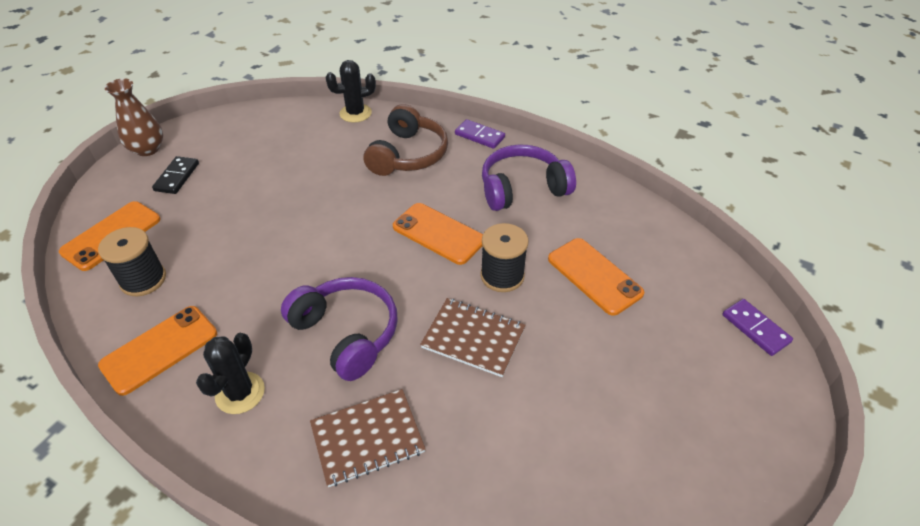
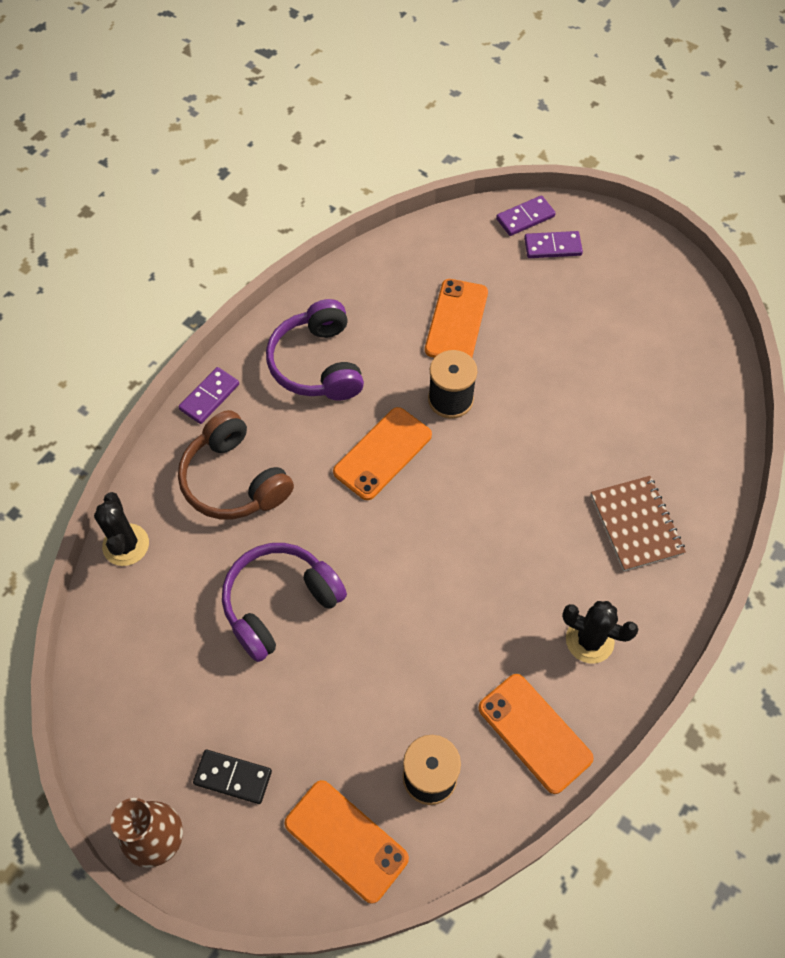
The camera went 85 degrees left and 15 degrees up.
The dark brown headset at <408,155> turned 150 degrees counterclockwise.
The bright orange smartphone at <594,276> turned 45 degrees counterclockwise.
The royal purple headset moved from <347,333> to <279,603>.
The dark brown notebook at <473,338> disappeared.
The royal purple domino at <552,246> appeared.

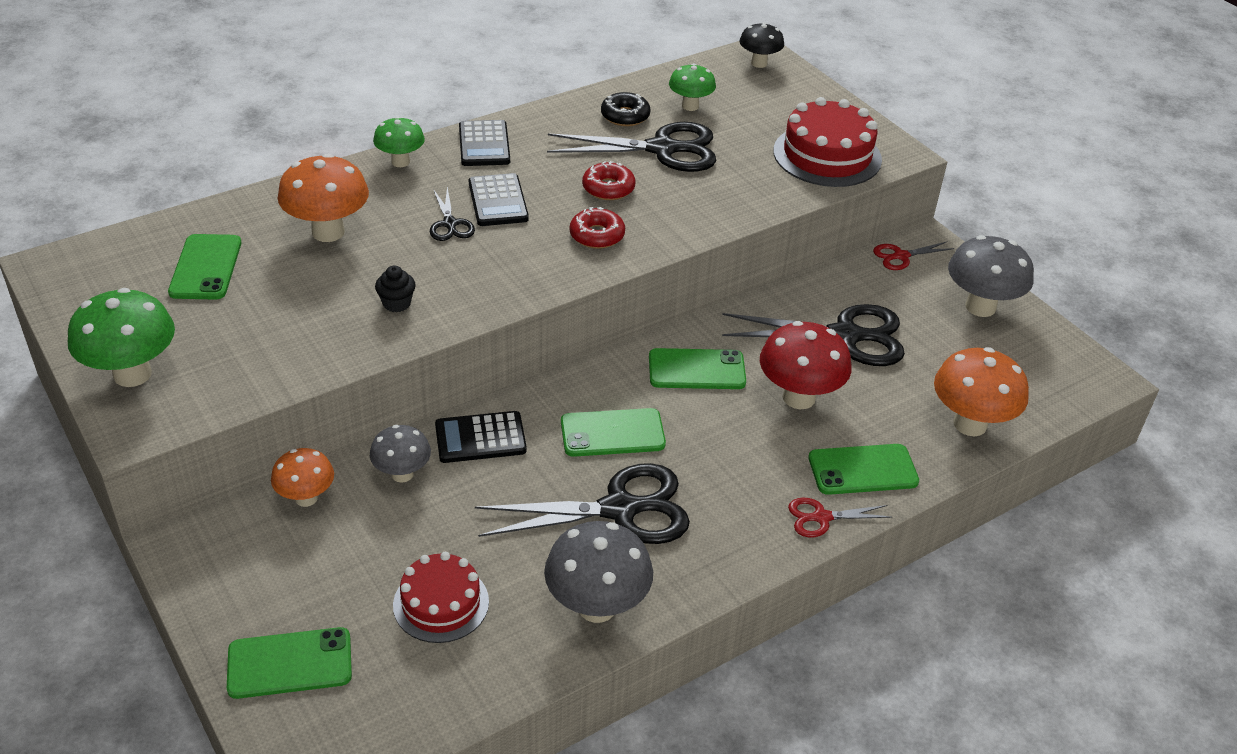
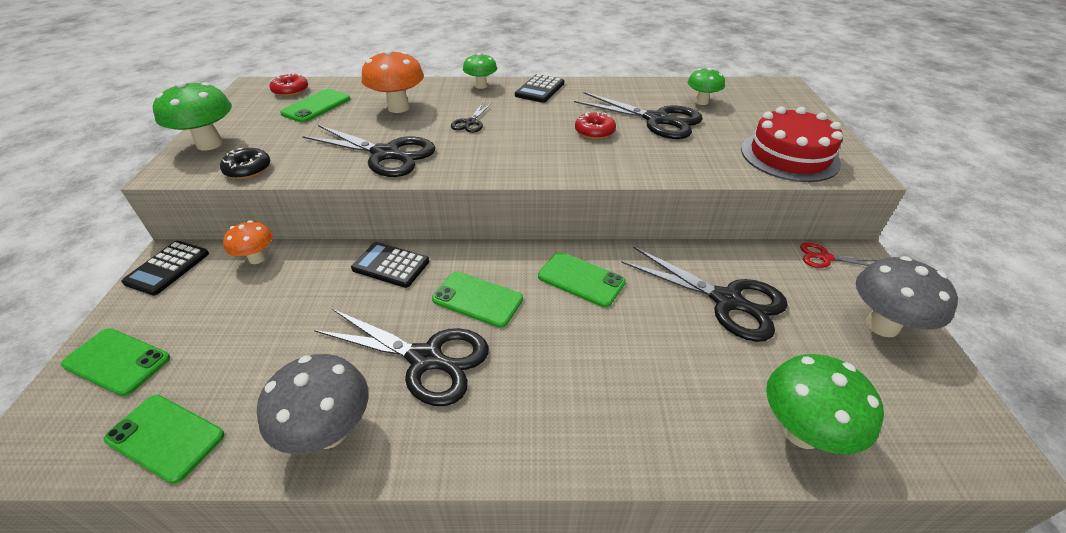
The camera went 35 degrees right and 0 degrees up.
The ebony toadstool at <759,63> disappeared.
The ebony donut moved from <625,116> to <248,169>.
The ebony pocket calculator moved from <498,201> to <167,268>.
The scarlet donut moved from <597,235> to <290,90>.
The ebony cupcake at <396,303> was replaced by the ebony shears at <386,154>.
The scarlet toadstool at <799,397> disappeared.
The bright orange toadstool at <970,424> became the green toadstool at <801,432>.
The grey toadstool at <402,474> disappeared.
The green smartphone moved from <863,470> to <165,437>.
The scarlet shears at <821,517> disappeared.
The scarlet gateau at <441,603> disappeared.

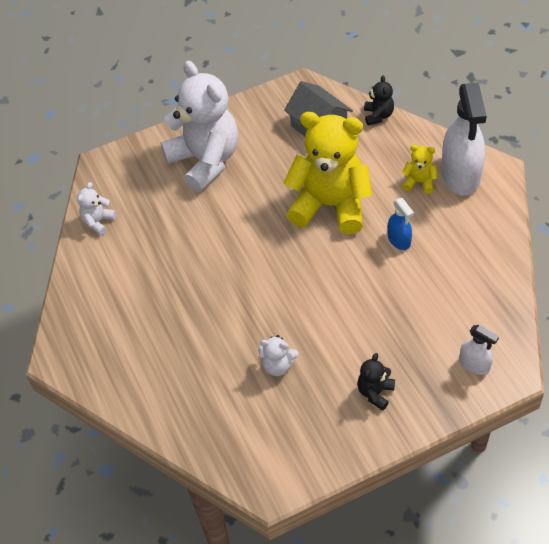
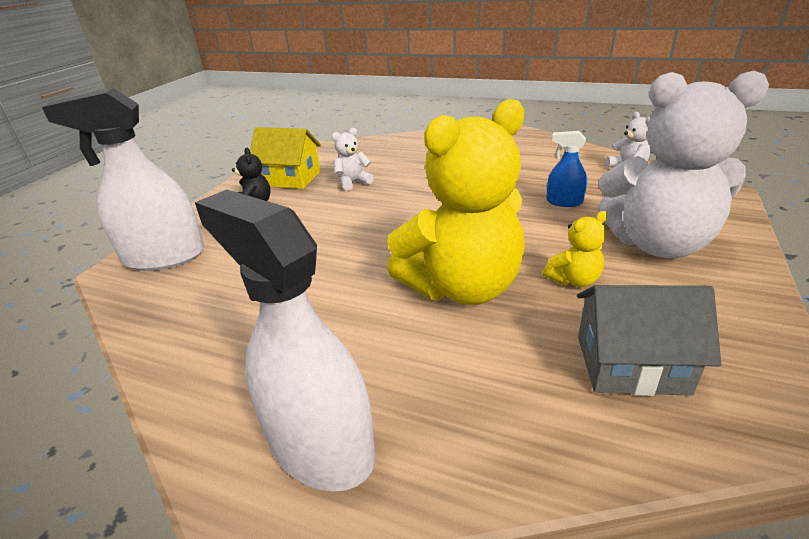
The camera went 135 degrees right and 20 degrees down.
The ebony teddy bear at <378,115> disappeared.
The golden teddy bear moved from <419,182> to <574,280>.
The blue spray cleaner moved from <399,240> to <564,202>.
The snow-white spray cleaner at <474,364> changed to 2.06 times the size.
The golden toy house at <290,179> appeared.

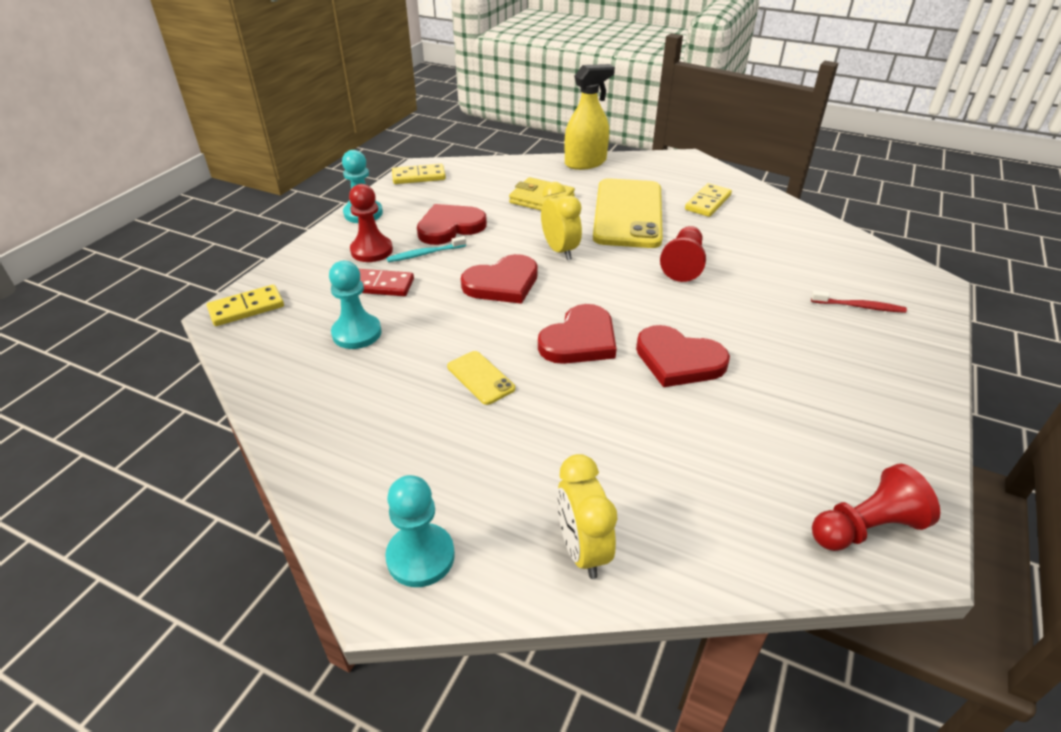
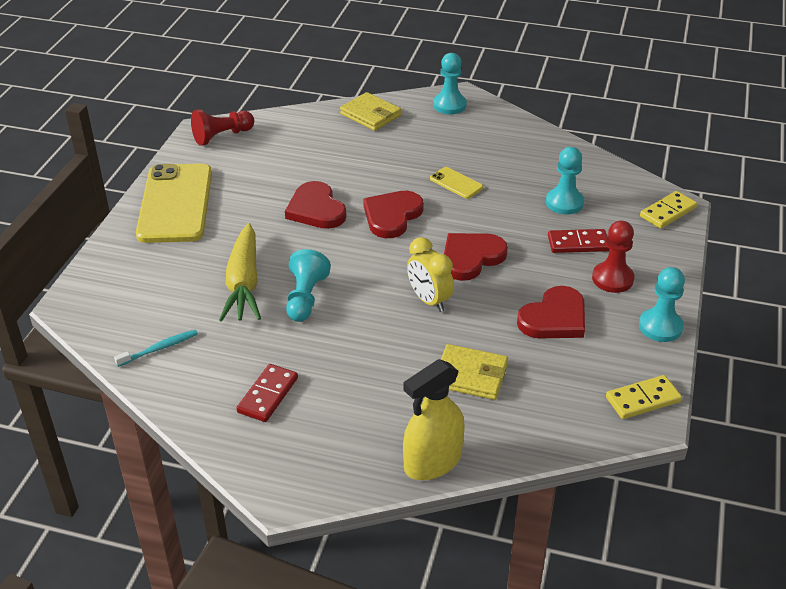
The camera went 170 degrees right and 0 degrees up.
The golden smartphone moved from <628,213> to <175,204>.
The golden domino at <708,202> became the scarlet domino at <267,395>.
The scarlet pawn at <683,264> became the teal pawn at <305,298>.
The teal dental brush moved from <425,254> to <159,348>.
The scarlet dental brush at <859,306> disappeared.
The scarlet love heart at <678,360> turned 135 degrees counterclockwise.
The golden clock at <582,550> was replaced by the golden wallet at <370,115>.
The golden root vegetable at <244,284> appeared.

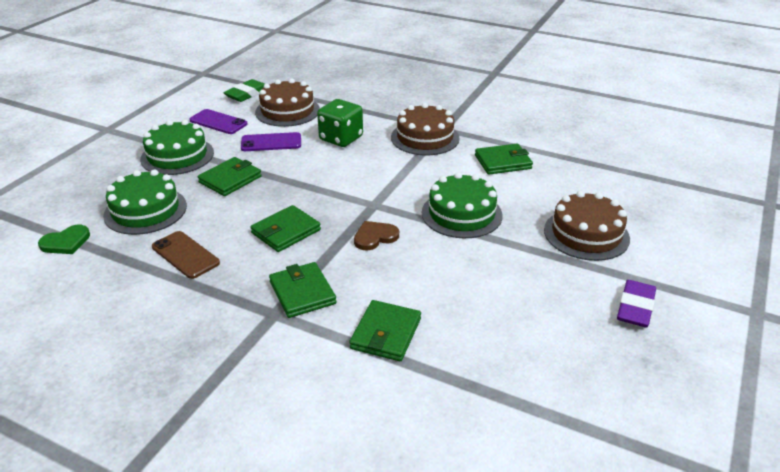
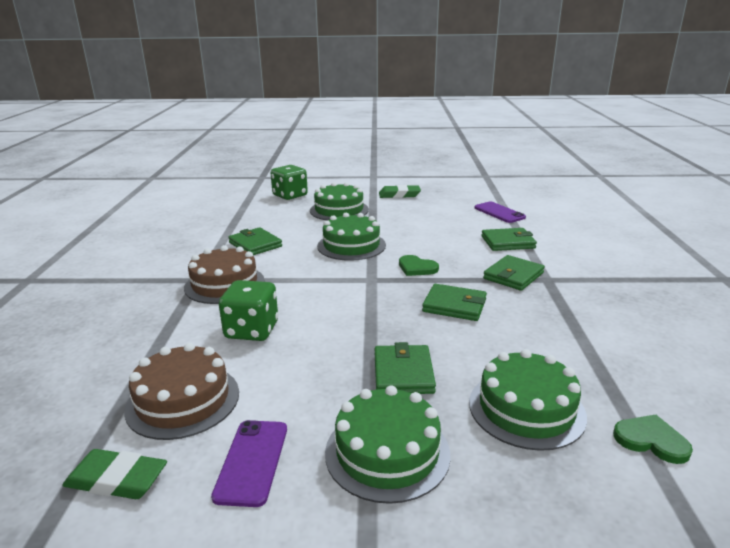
The camera went 115 degrees left and 10 degrees down.
The royal purple smartphone moved from <271,143> to <499,212>.
The green wallet at <230,179> turned 75 degrees clockwise.
The dark brown gateau at <586,234> became the green gateau at <339,210>.
The dark brown love heart at <375,237> became the green love heart at <416,268>.
The dark brown smartphone at <185,255> disappeared.
The royal purple eraser at <635,307> became the green eraser at <399,195>.
The green dice at <290,195> appeared.

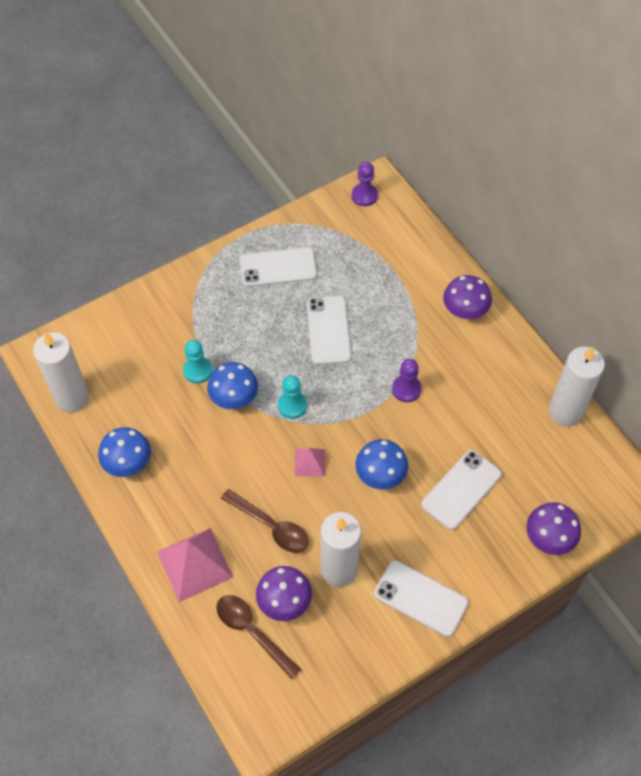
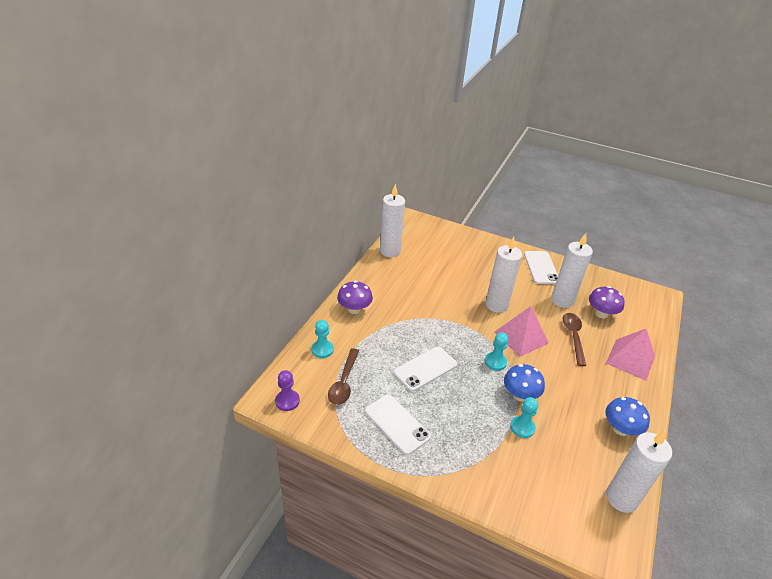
The camera went 125 degrees left and 20 degrees down.
The royal purple pawn at <406,389> disappeared.
The blue toadstool at <380,475> was replaced by the snow-white wax candle at <496,305>.
The rose-pink pyramid at <310,462> changed to 1.86 times the size.
The snow-white smartphone at <461,489> disappeared.
The royal purple toadstool at <549,538> disappeared.
The dark brown tablespoon moved from <252,632> to <344,382>.
The teal pawn at <322,350> appeared.

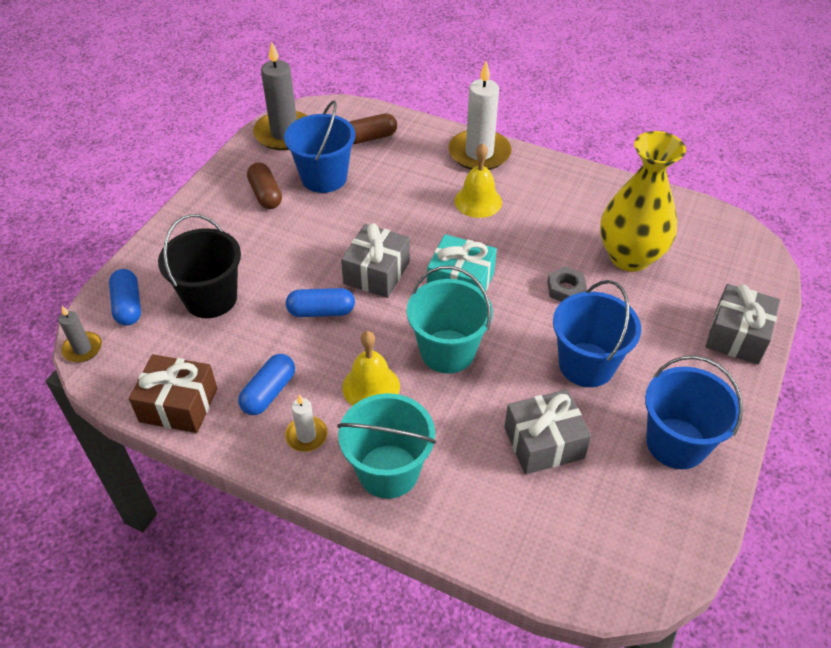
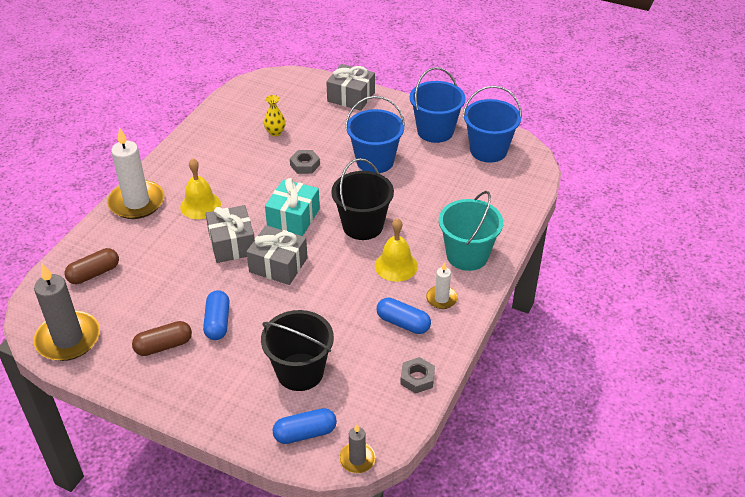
The camera went 90 degrees left and 5 degrees down.
The blue sand bucket moved from <324,177> to <488,150>.
The dark brown pill shape at <370,138> turned 75 degrees clockwise.
The golden vase at <629,257> changed to 0.41 times the size.
The teal sand bucket at <447,351> became the ebony sand bucket at <363,226>.
The blue pill shape moved from <321,311> to <218,322>.
The dark brown wrapped gift at <178,405> was replaced by the grey hex nut at <417,378>.
The grey wrapped gift moved from <544,443> to <232,244>.

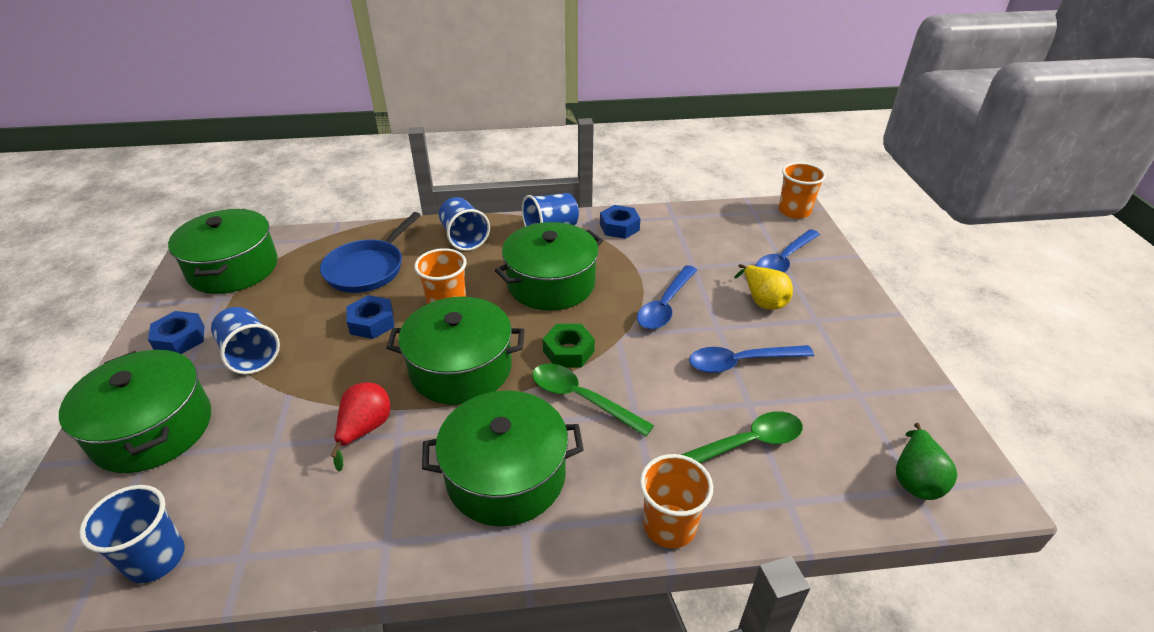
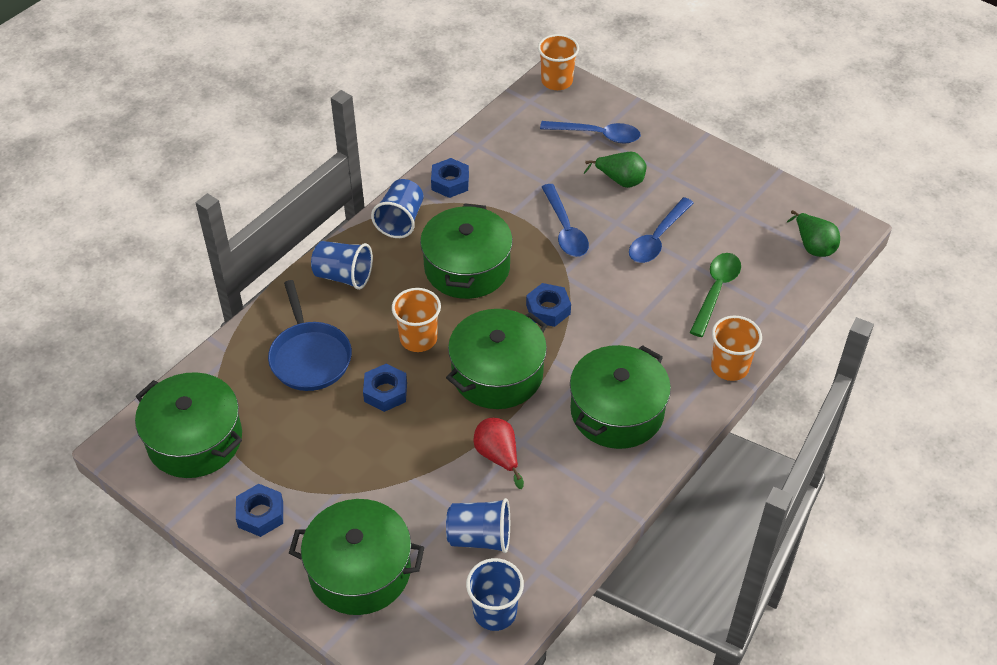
The camera went 45 degrees left and 10 degrees up.
The blue tablespoon at <784,260> turned 75 degrees counterclockwise.
The golden pear at <762,300> became the green pear at <620,180>.
The blue tumbler moved from <250,355> to <480,537>.
The green hex nut at <568,351> became the blue hex nut at <548,309>.
The green tablespoon at <581,398> disappeared.

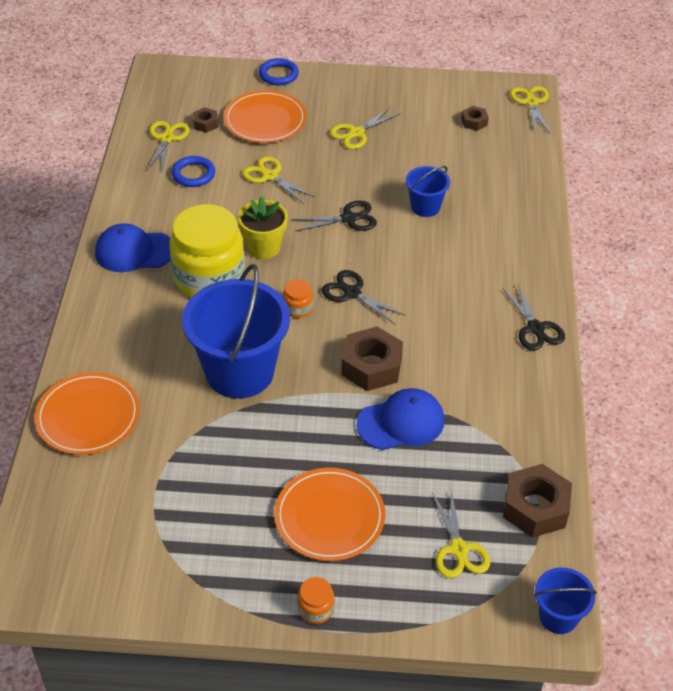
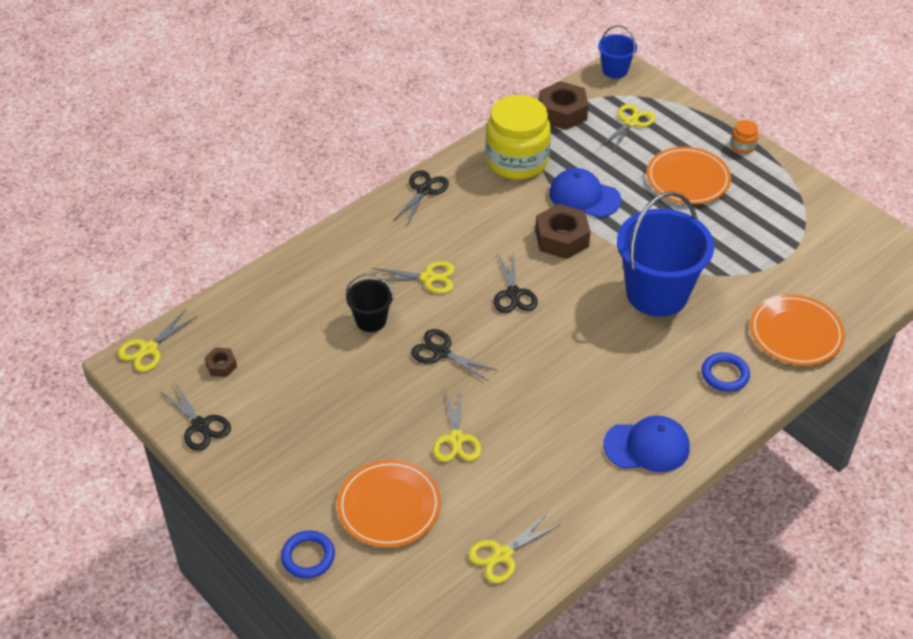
The camera went 135 degrees left and 0 degrees up.
The dark brown hex nut at <205,124> disappeared.
The golden shears moved from <356,133> to <428,278>.
The blue ring moved from <193,174> to <725,374>.
The blue sand bucket at <425,207> became the ebony sand bucket at <371,320>.
The golden plant pot at <264,247> disappeared.
The golden preserve jar moved from <209,277> to <517,161>.
The blue peaked cap at <134,251> turned 45 degrees counterclockwise.
The bright orange preserve jar at <298,308> disappeared.
The ebony shears at <200,426> appeared.

